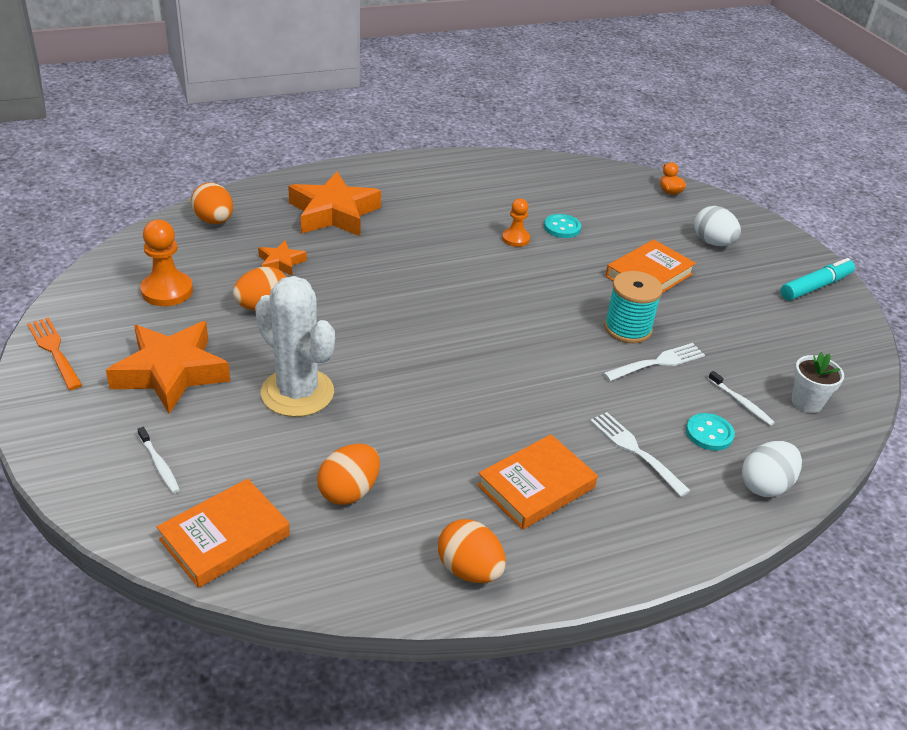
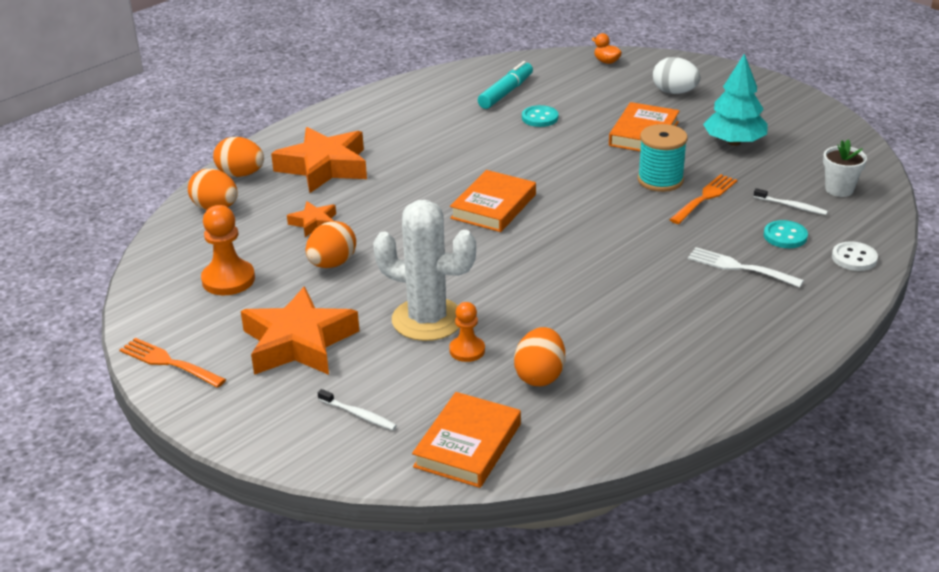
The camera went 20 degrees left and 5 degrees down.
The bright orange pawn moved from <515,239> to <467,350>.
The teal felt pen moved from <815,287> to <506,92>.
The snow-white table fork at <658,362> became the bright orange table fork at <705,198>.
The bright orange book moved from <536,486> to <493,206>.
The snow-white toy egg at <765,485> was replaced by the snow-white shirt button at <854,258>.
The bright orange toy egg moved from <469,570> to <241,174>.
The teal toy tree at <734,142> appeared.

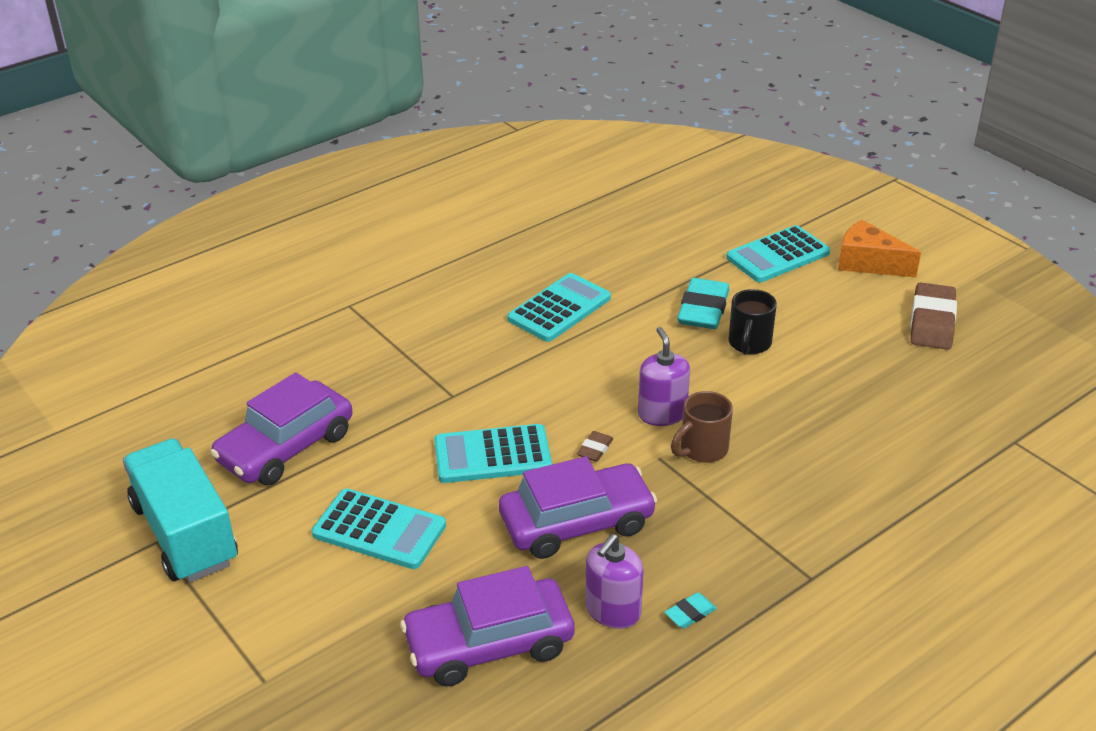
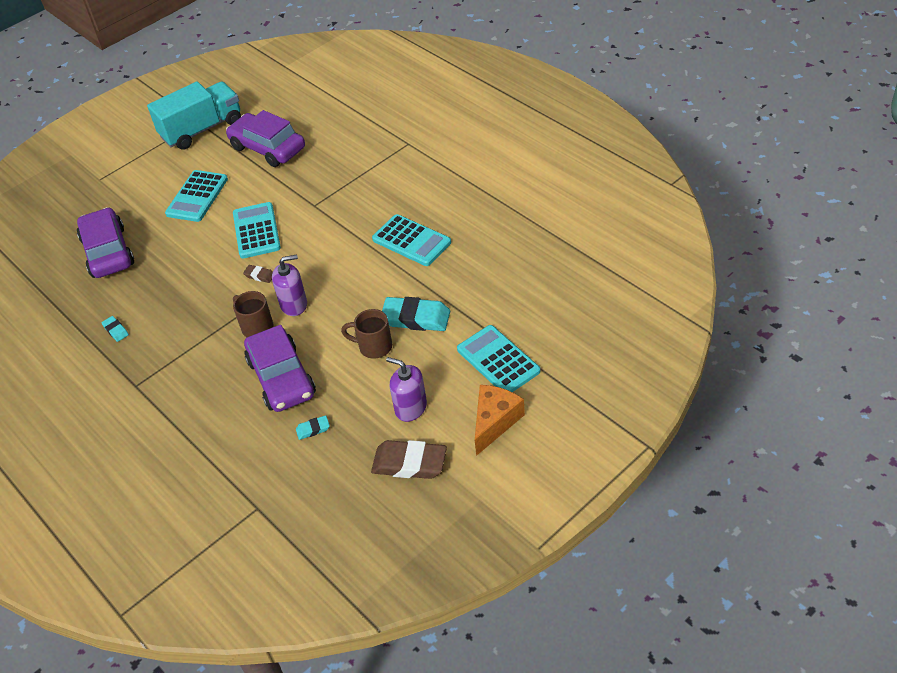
The camera went 90 degrees right and 10 degrees up.
The ebony tea mug at <749,344> became the dark brown tea mug at <374,347>.
The royal purple toy car moved from <576,523> to <282,378>.
The royal purple soap pump moved from <613,611> to <410,408>.
The teal eraser at <313,429> appeared.

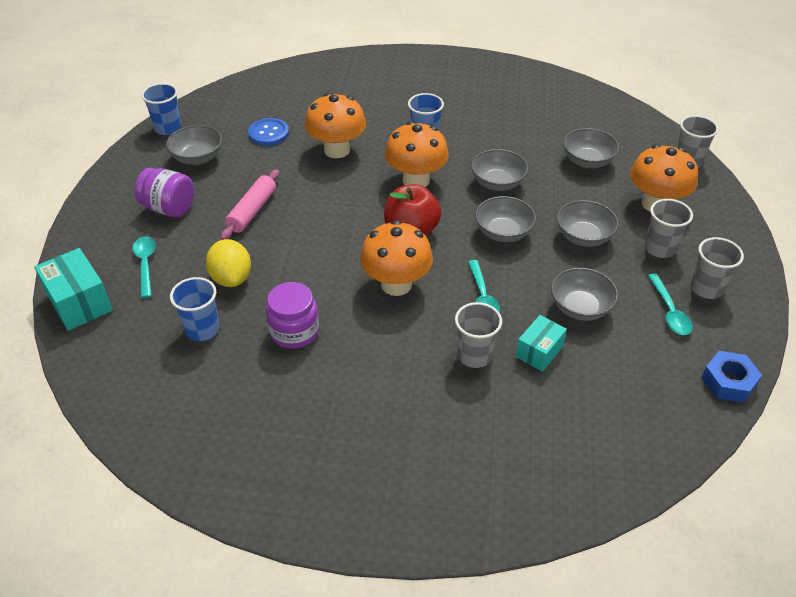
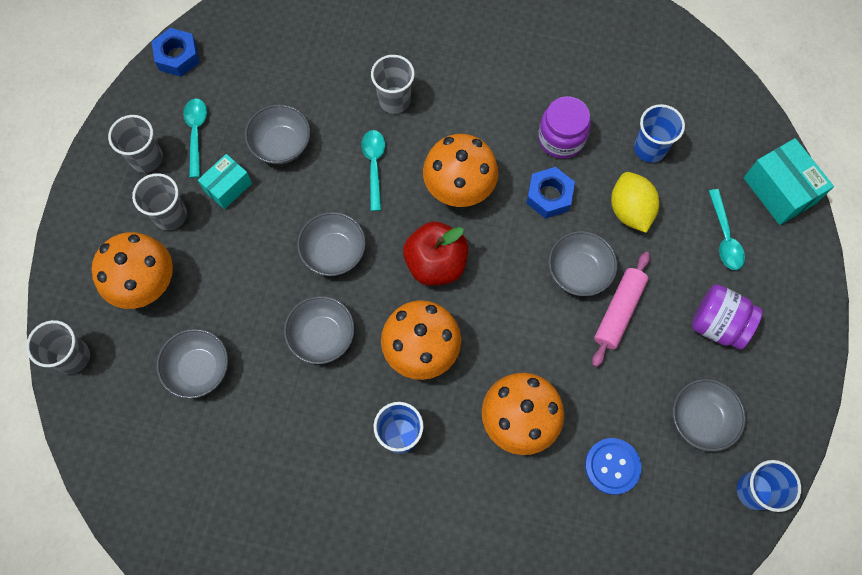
The camera went 175 degrees left and 25 degrees up.
The grey bowl moved from <583,237> to <578,271>.
The teal parcel moved from <539,352> to <228,187>.
The blue hex nut at <549,196> appeared.

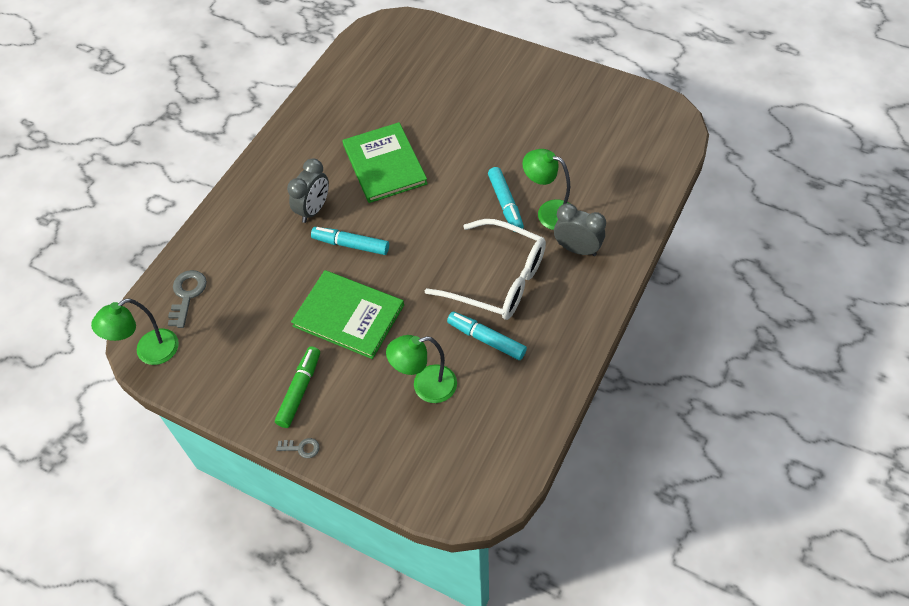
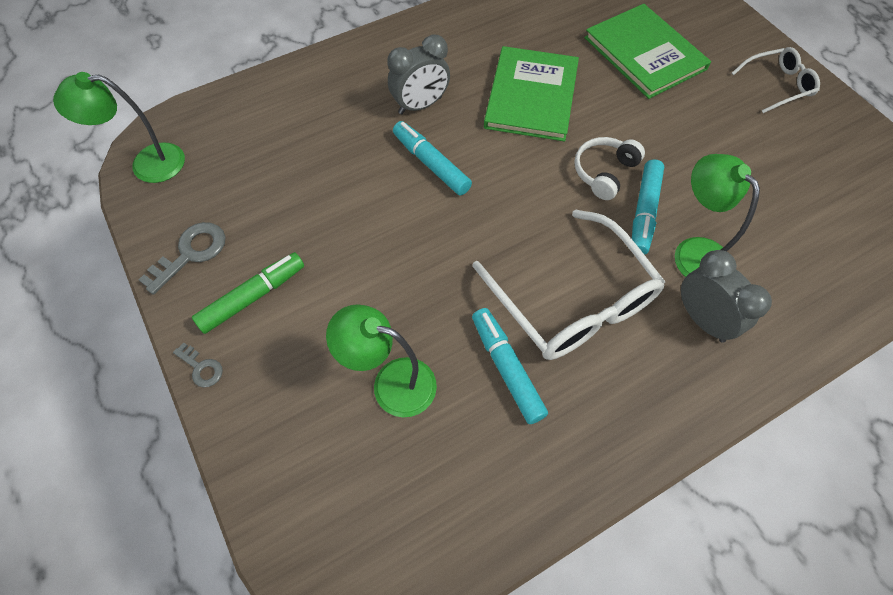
The camera went 30 degrees right and 5 degrees up.
The grey latchkey moved from <187,295> to <190,253>.
The green book moved from <348,315> to <644,53>.
The snow-white eyeglasses at <777,85> appeared.
The snow-white headset at <604,172> appeared.

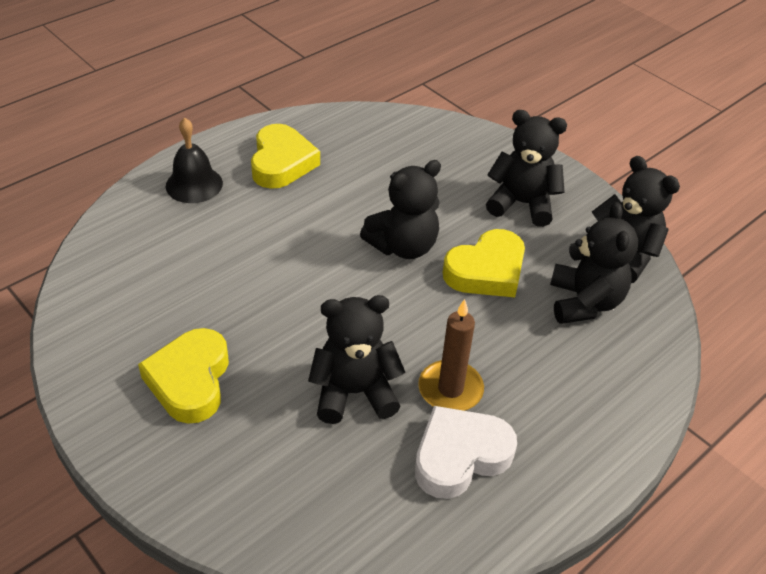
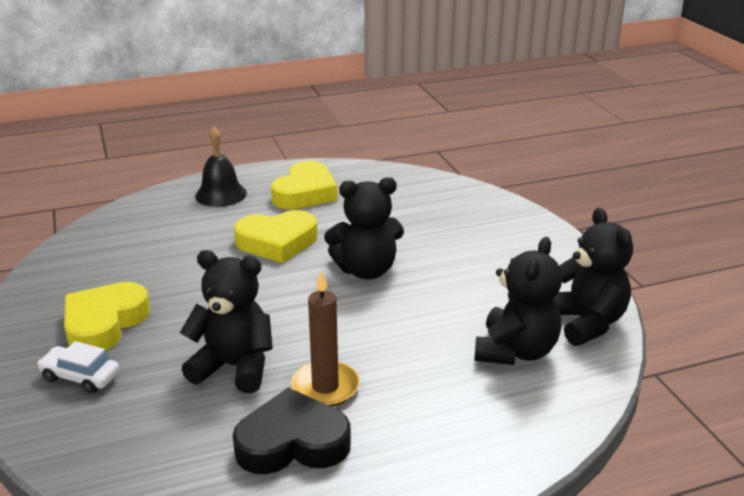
The camera went 25 degrees right and 15 degrees down.
The ebony teddy bear at <522,204> disappeared.
The golden love heart moved from <486,271> to <277,242>.
The snow-white love heart at <460,456> became the ebony love heart at <292,442>.
The snow-white toy car at <81,377> appeared.

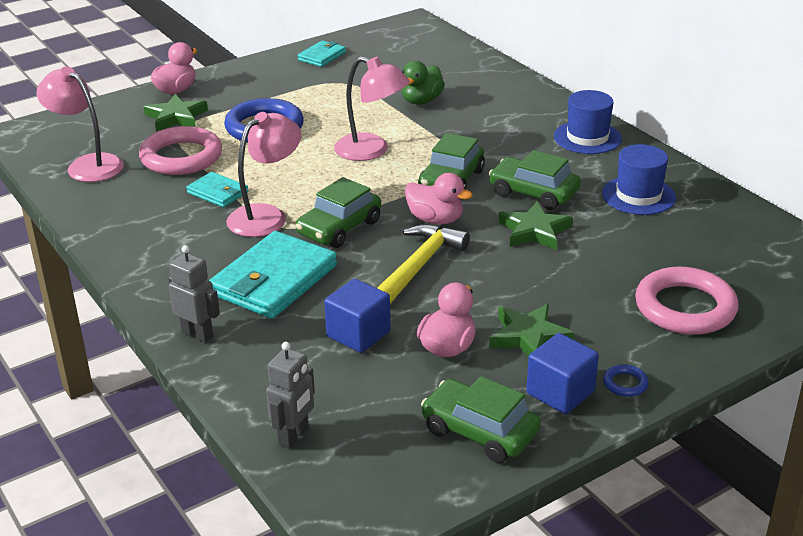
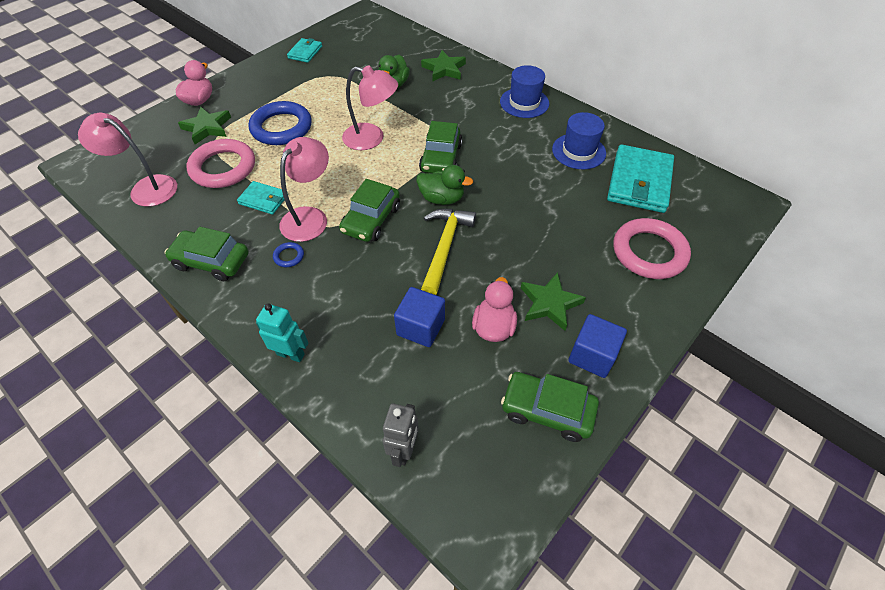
The camera went 15 degrees left and 20 degrees up.
The green toy car moved from <533,193> to <211,261>.
The rose-pink toy duck at <435,219> became the green toy duck at <442,198>.
The green five-pointed star moved from <534,231> to <444,69>.
The teal wallet moved from <273,280> to <639,182>.
The grey toy robot at <197,334> became the teal toy robot at <291,354>.
The blue ring moved from <625,383> to <289,256>.

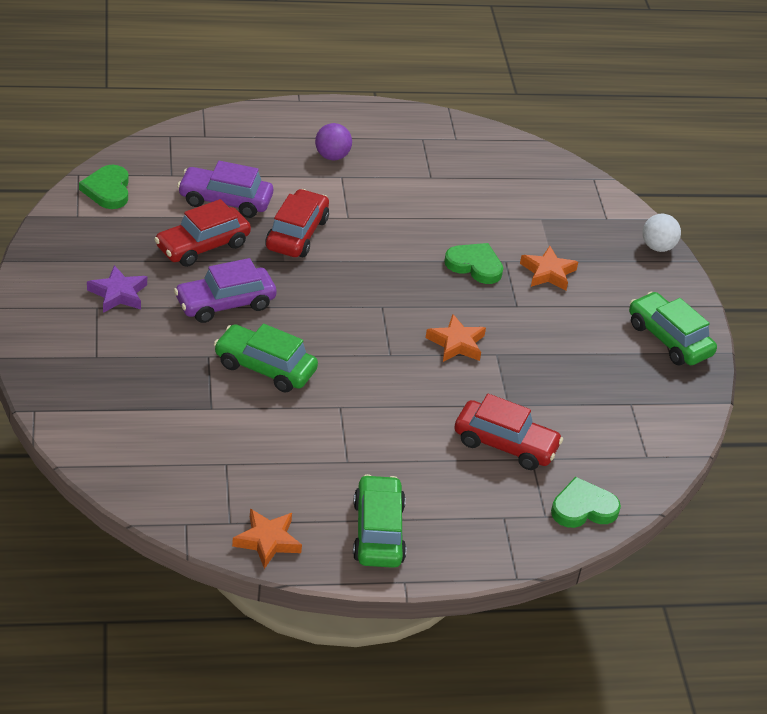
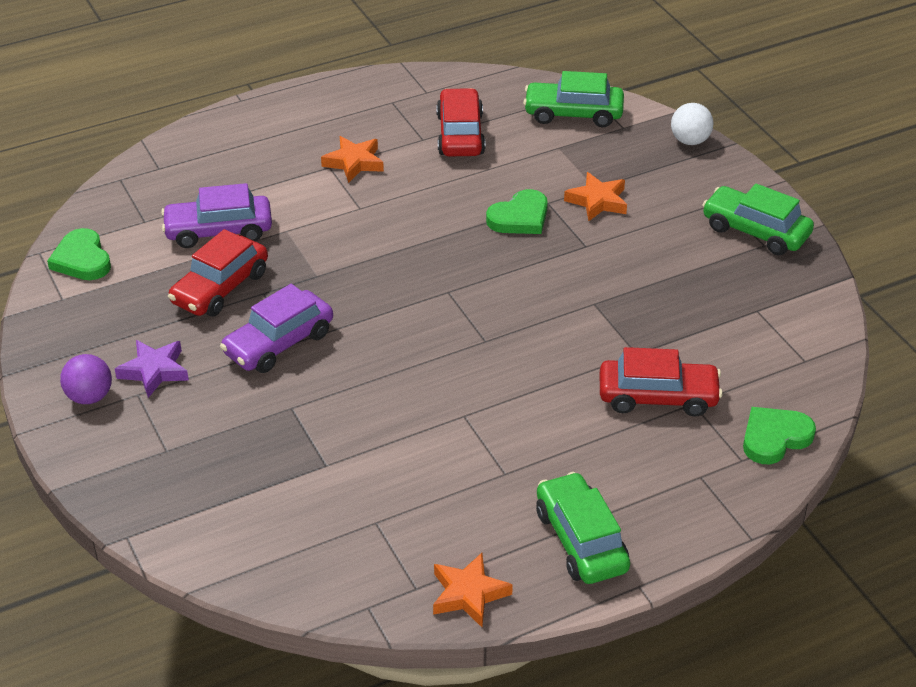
The camera went 15 degrees left and 0 degrees up.
The royal purple ball moved from <332,156> to <89,397>.
The scarlet toy car moved from <297,234> to <460,134>.
The green love heart at <475,265> turned 135 degrees clockwise.
The bright orange five-pointed star moved from <456,343> to <354,163>.
The green toy car moved from <265,368> to <573,114>.

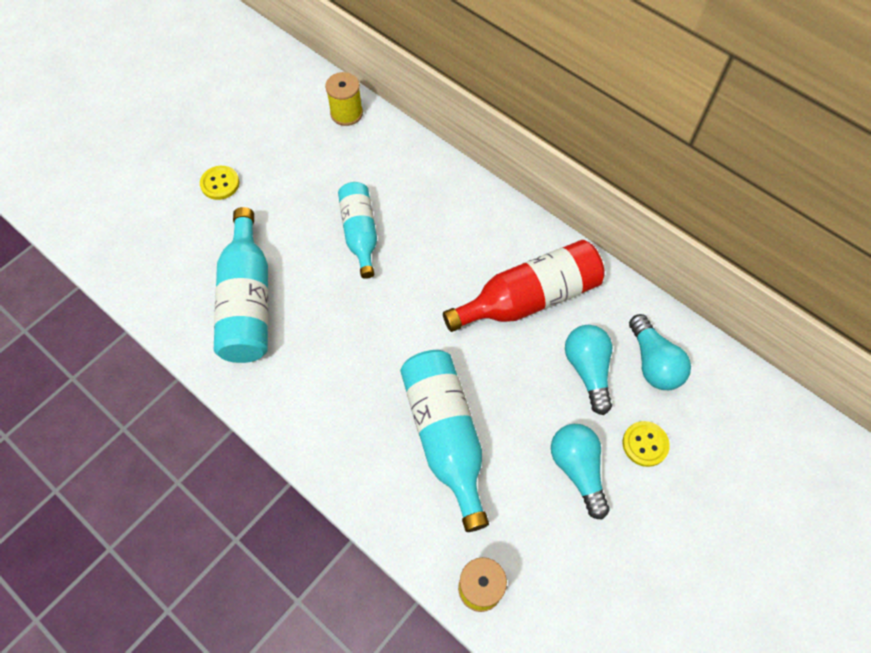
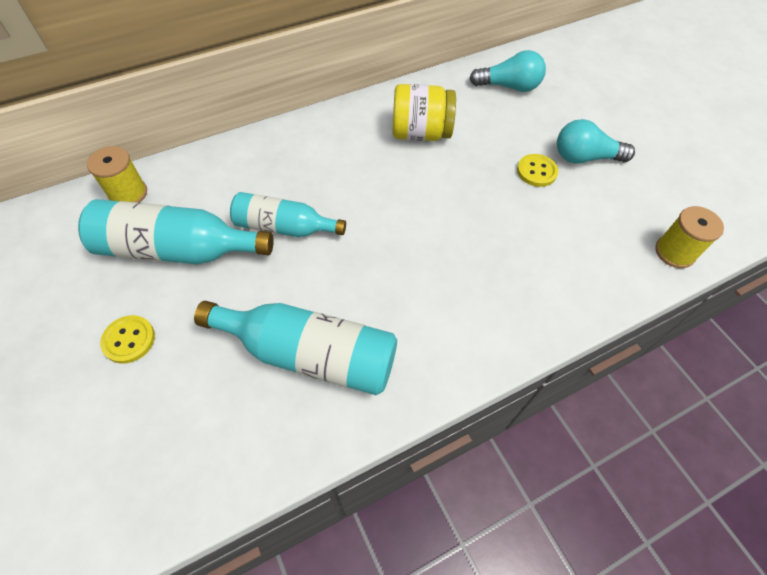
The camera went 70 degrees left and 5 degrees down.
The scarlet drink bottle at <529,298> was replaced by the golden preserve jar at <420,133>.
The teal lightbulb at <588,370> disappeared.
The teal drink bottle moved from <445,436> to <177,250>.
The golden shirt button moved from <645,444> to <536,171>.

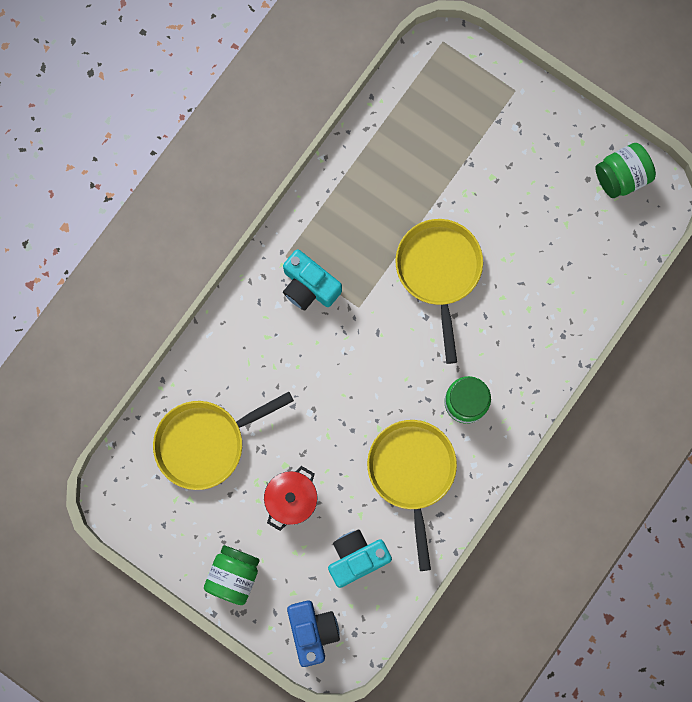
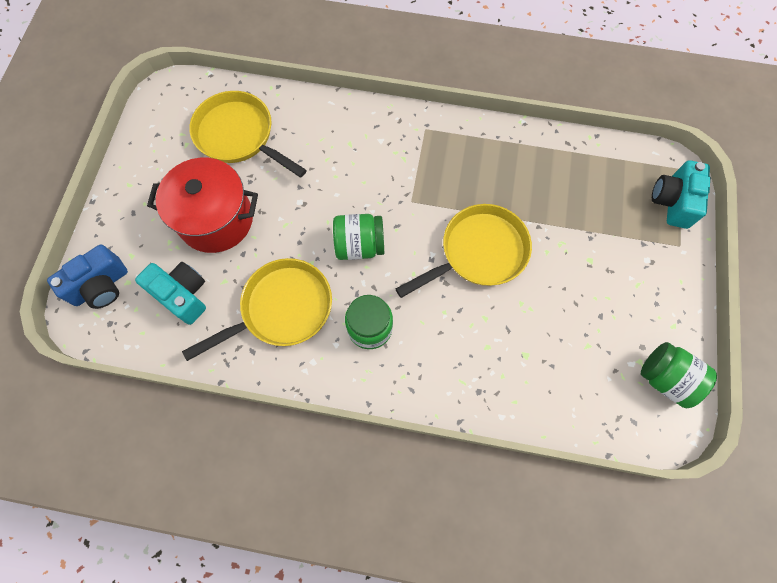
The camera went 65 degrees right and 10 degrees down.
The teal compact camera moved from <309,286> to <673,201>.
The scarlet pot at <291,499> changed to 1.60 times the size.
The green preserve jar moved from <234,575> to <359,245>.

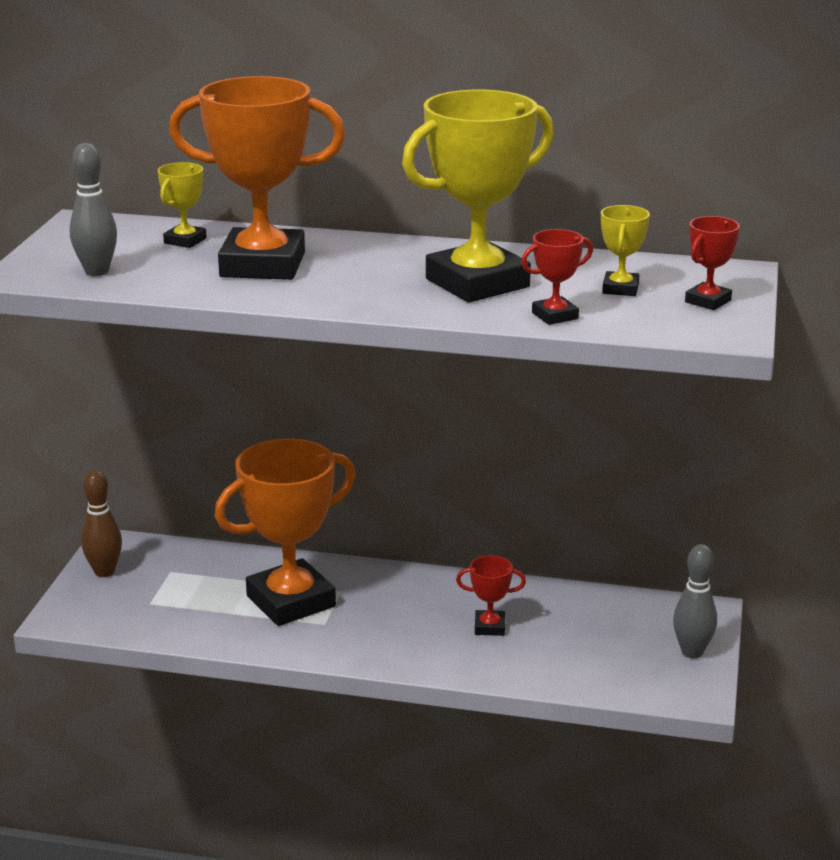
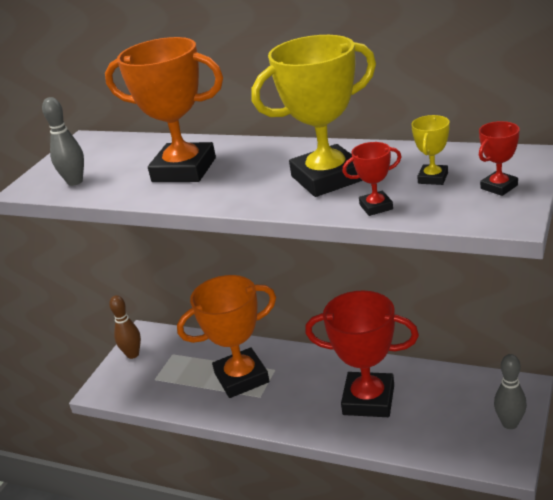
The camera went 15 degrees right and 5 degrees up.
The golden prize cup at <185,241> disappeared.
The scarlet prize cup at <489,627> changed to 2.29 times the size.

